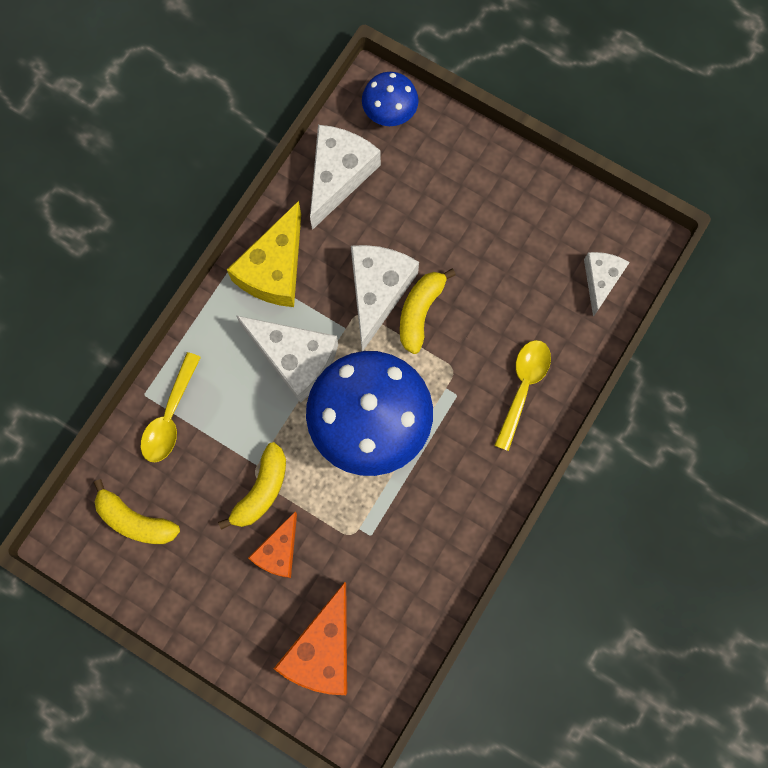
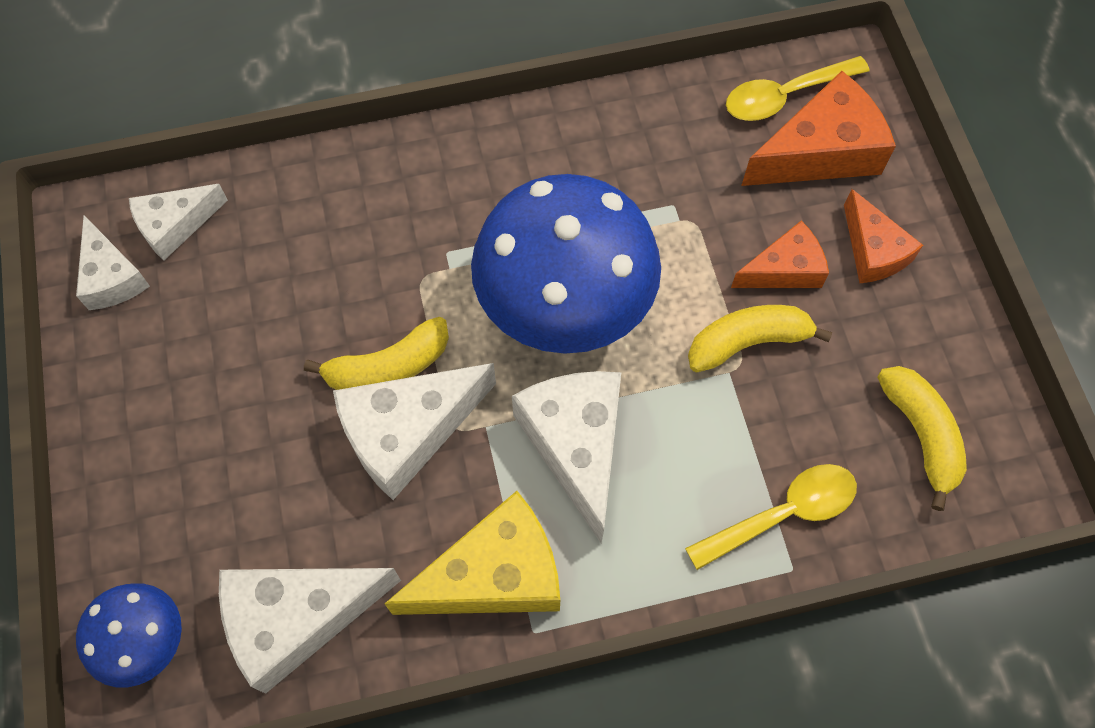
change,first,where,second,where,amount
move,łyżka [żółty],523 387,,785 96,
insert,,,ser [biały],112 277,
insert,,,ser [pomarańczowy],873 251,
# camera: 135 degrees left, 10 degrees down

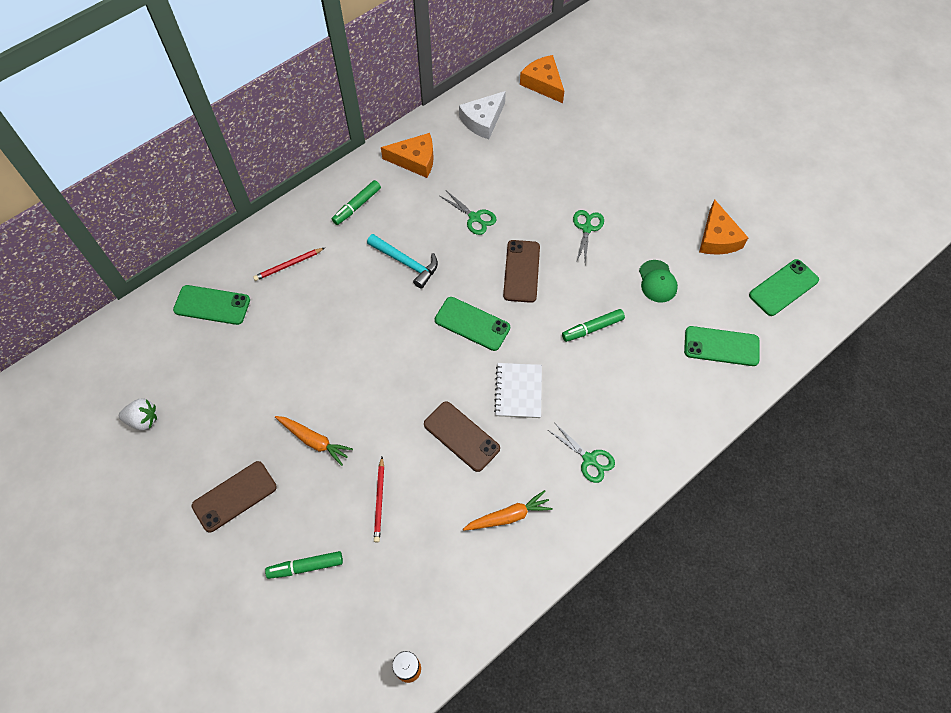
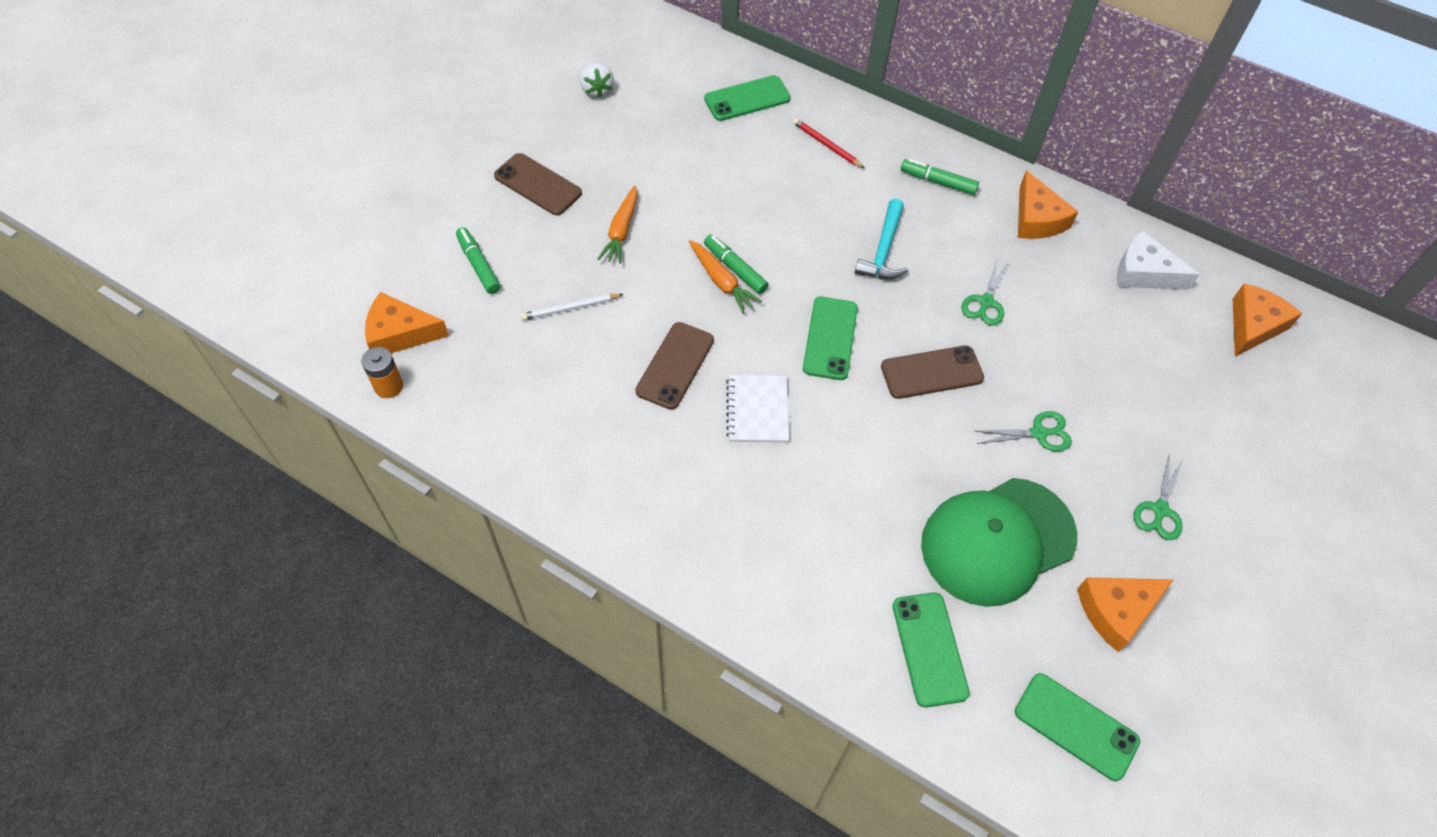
change,first,where,second,where,amount
rotate,telefon [zielony],212 305,,747 99,75 degrees clockwise
recolor,ołówek [czerwony],379 501,ołówek [biały],570 308,
move,marchewka [pomarańczowy],508 516,,721 281,
rotate,zeszyt [biały],518 391,,757 410,75 degrees counterclockwise
move,nożyczki [zielony],589 459,,1160 510,
move,flamaster [zielony],592 328,,735 269,
resize,czapka [zielony],657 281,,997 541,x2.20
insert,,,ser [pomarańczowy],400 333,
# camera: 70 degrees right, 5 degrees down

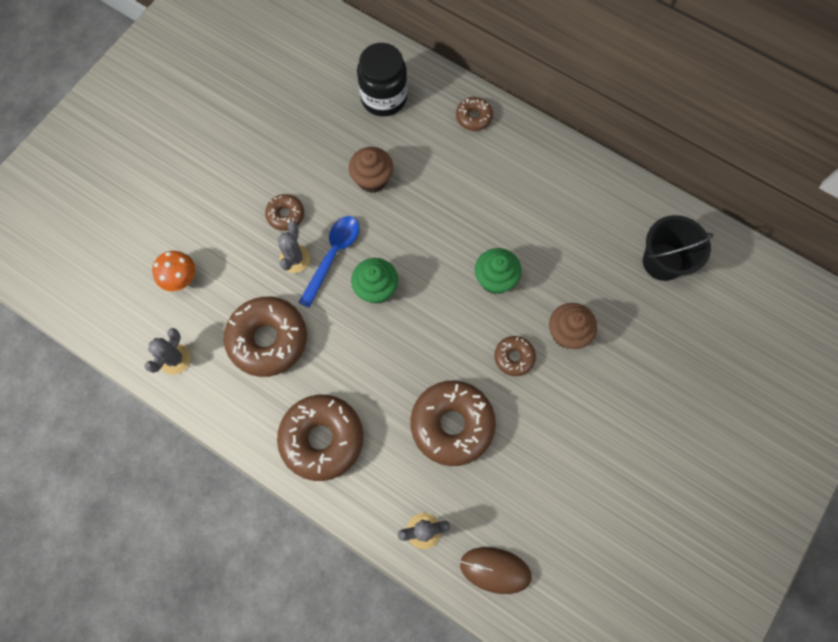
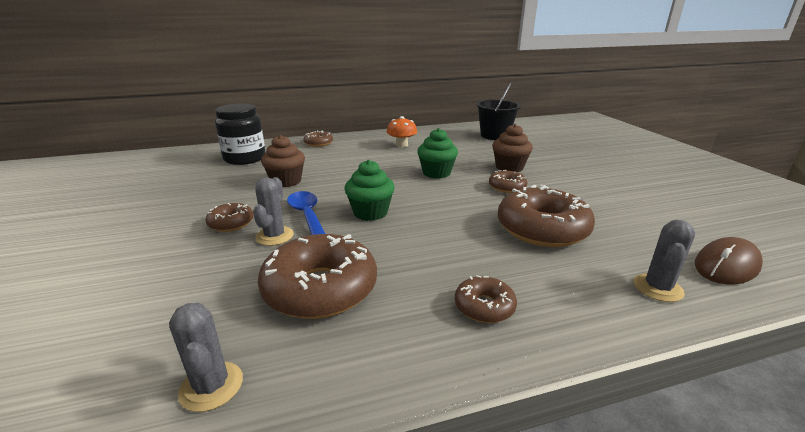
change,first,where,second,where,amount
move,grzyb [pomarańczowy],180 278,,401 145,
resize,donut [brązowy],322 439,,484 307,x0.50
rotate,kaktus [szary],295 259,,274 236,45 degrees clockwise
# camera: 50 degrees left, 45 degrees down

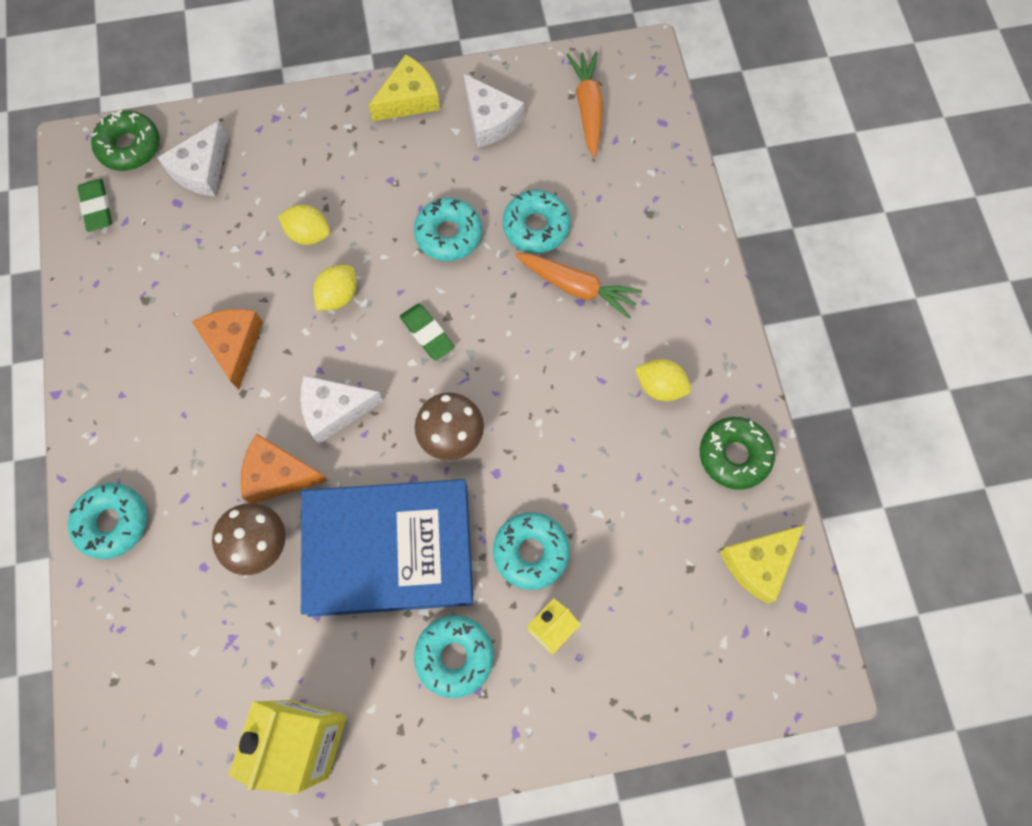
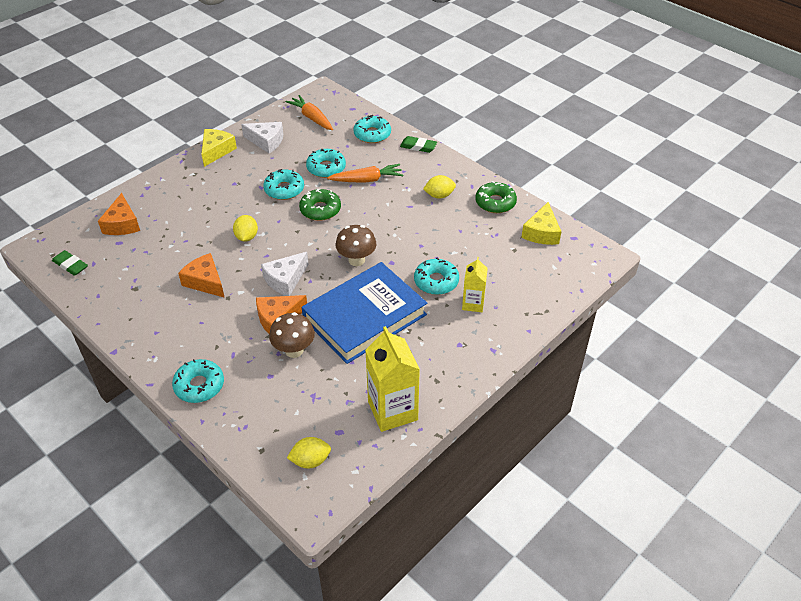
change,first,where,second,where,amount
move,donut [zielony],130 147,,320 210,
recolor,ser [biały],202 170,ser [pomarańczowy],122 224,
move,cytryna [żółty],309 234,,310 461,
move,gumka do mazania [zielony],427 333,,418 146,
move,donut [turkusowy],454 656,,372 134,
# camera: 35 degrees left, 25 degrees down

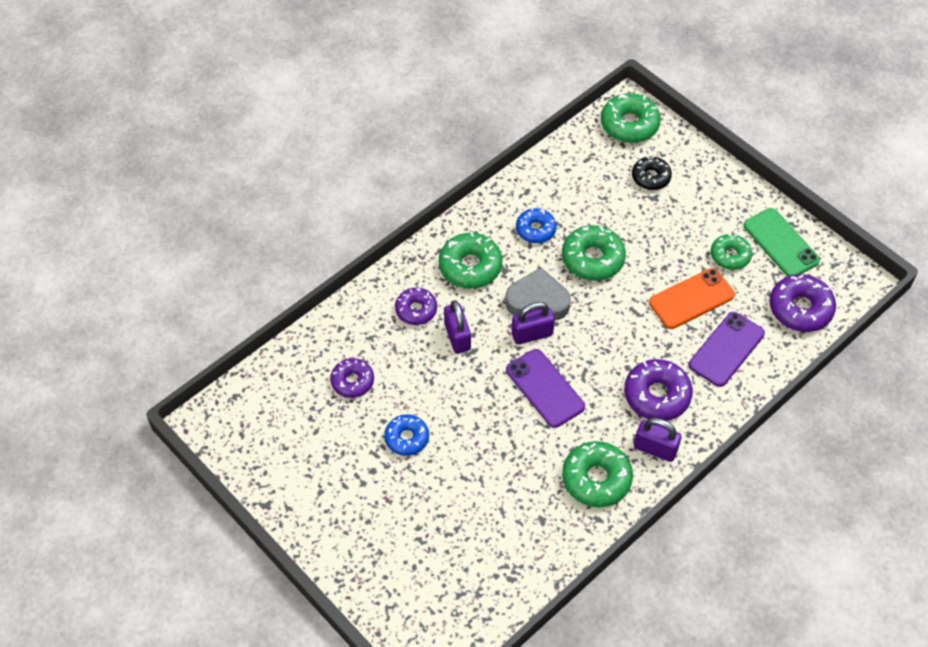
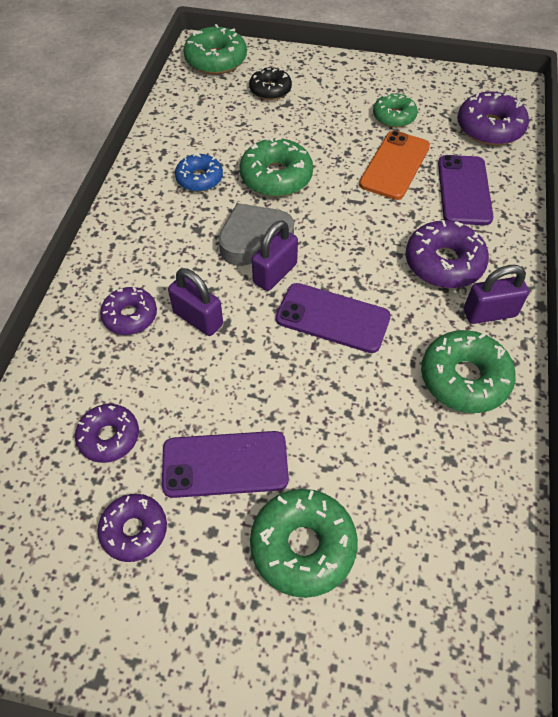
change,first,where,second,where,amount
replace,donut [niebieski],407 438,telefon [fioletowy],225 464,
move,donut [zielony],470 266,,303 546,
delete,telefon [zielony],780 243,,,
insert,,,donut [fioletowy],134 530,
# camera: 35 degrees left, 0 degrees up

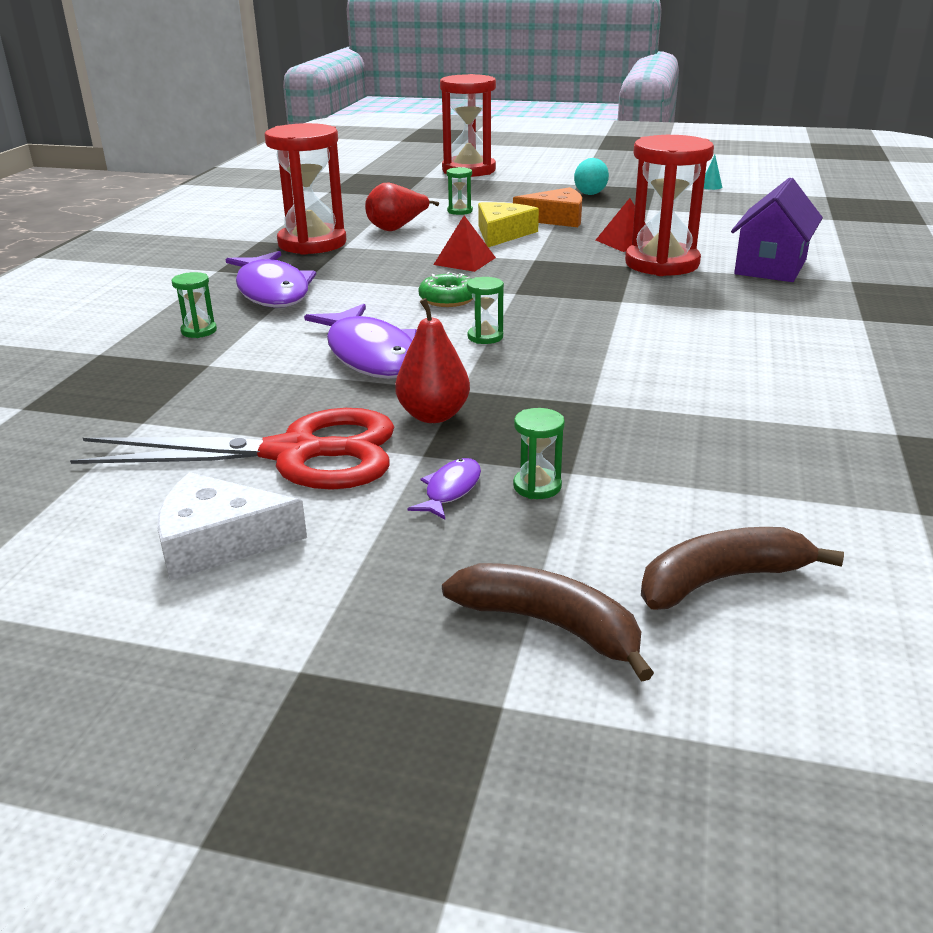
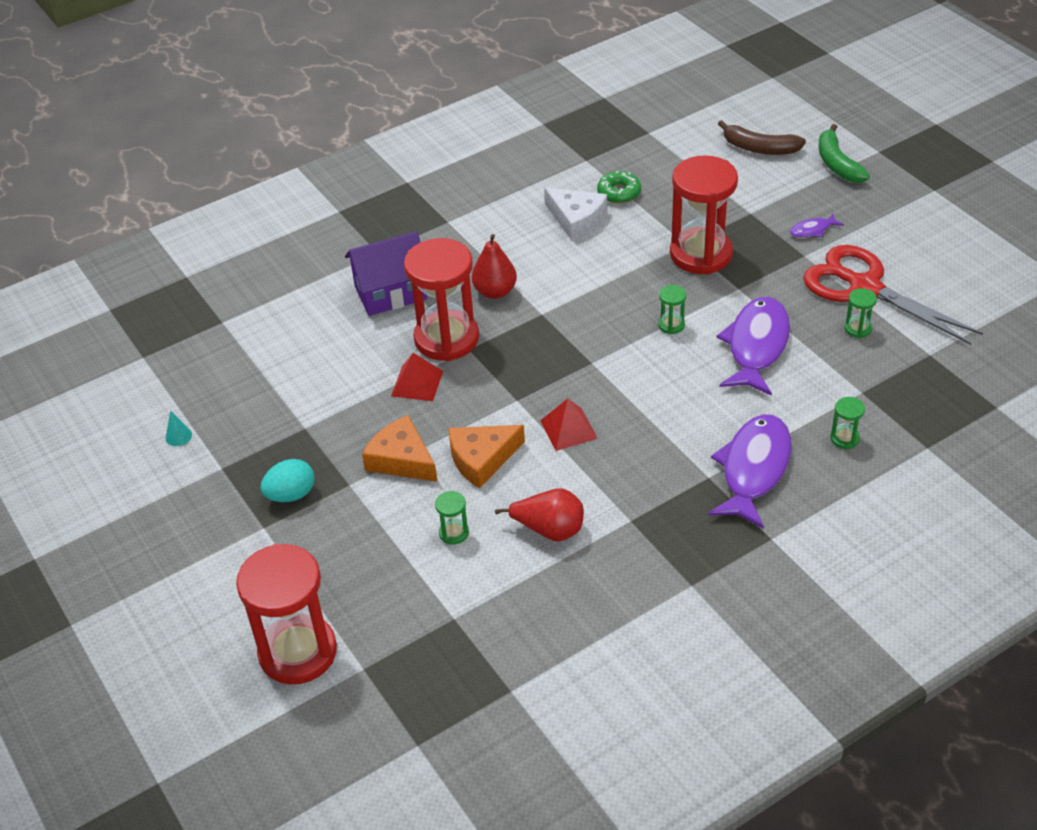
change,first,where,second,where,amount
move,ser [biały],218 541,,576 219,
move,klepsydra [czerwony],312 243,,701 254,
move,gruszka [czerwony],433 415,,495 291,
move,donut [zielony],448 299,,619 193,
recolor,banan [brązowy],549 625,banan [zielony],837 164,
recolor,ser [żółty],502 234,ser [pomarańczowy],482 459,
move,klepsydra [zielony],537 486,,858 329,
# camera: 135 degrees left, 15 degrees up

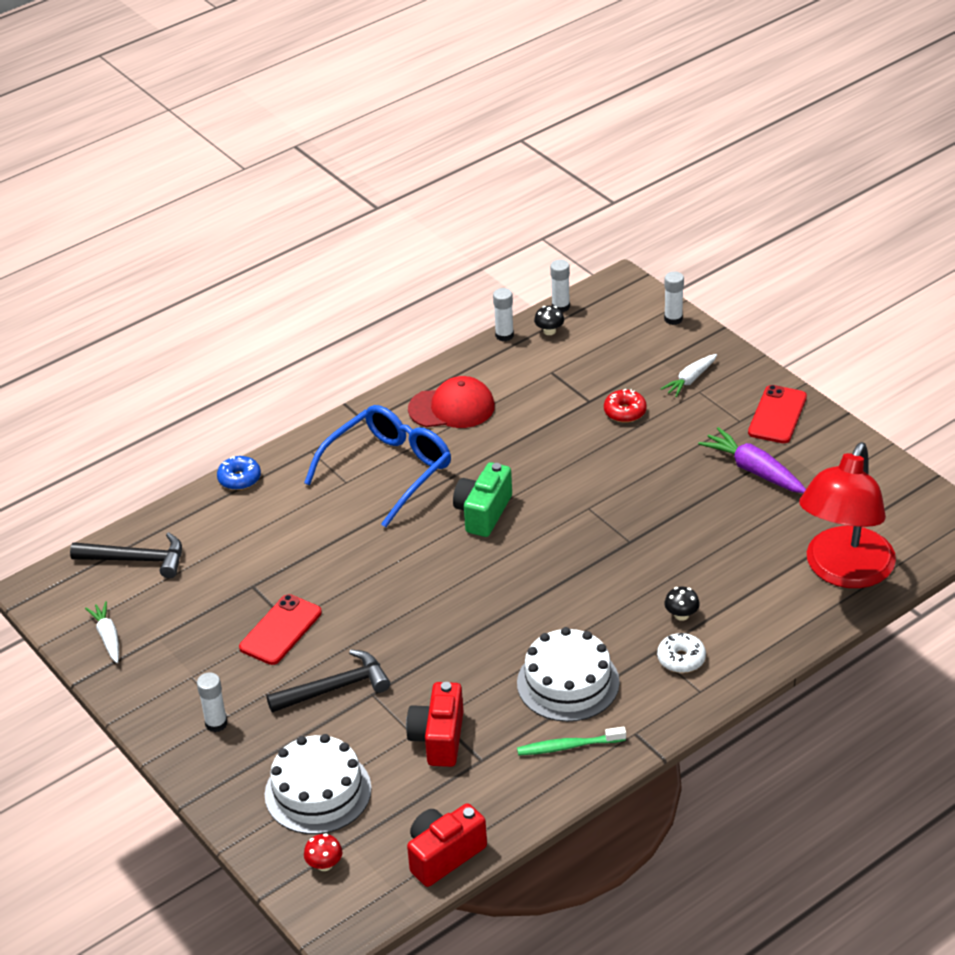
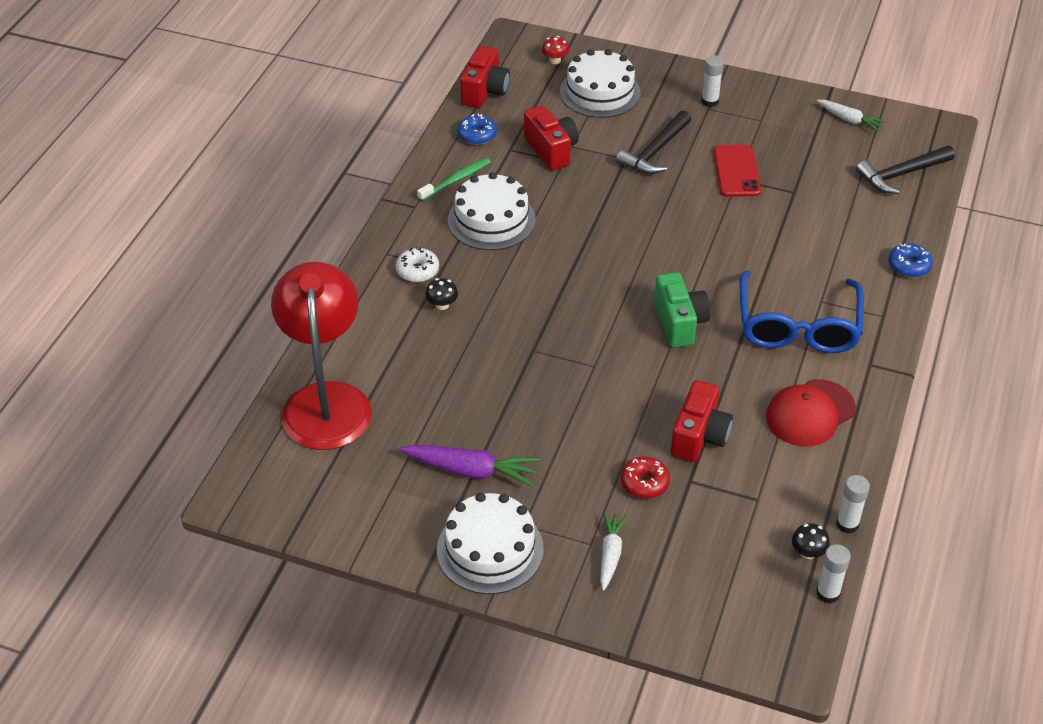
change,first,where,second,where,amount
delete,klej w sztyfcie [biały],673 319,,,
replace,telefon [czerwony],777 415,tort [biały],490 549,
insert,,,donut [niebieski],477 135,
insert,,,aparat fotograficzny [czerwony],699 436,
# camera: 145 degrees right, 5 degrees up

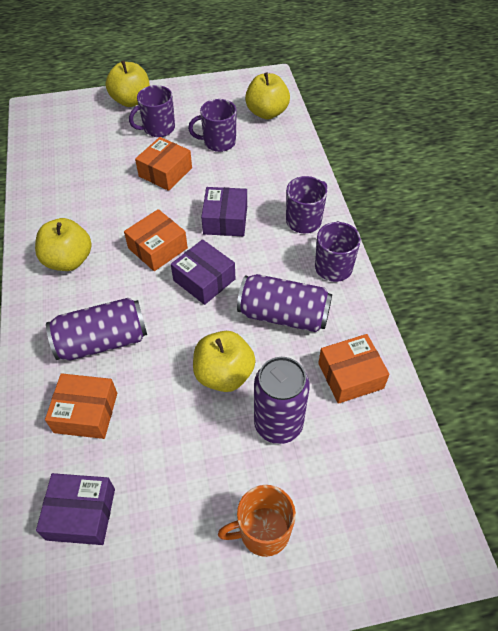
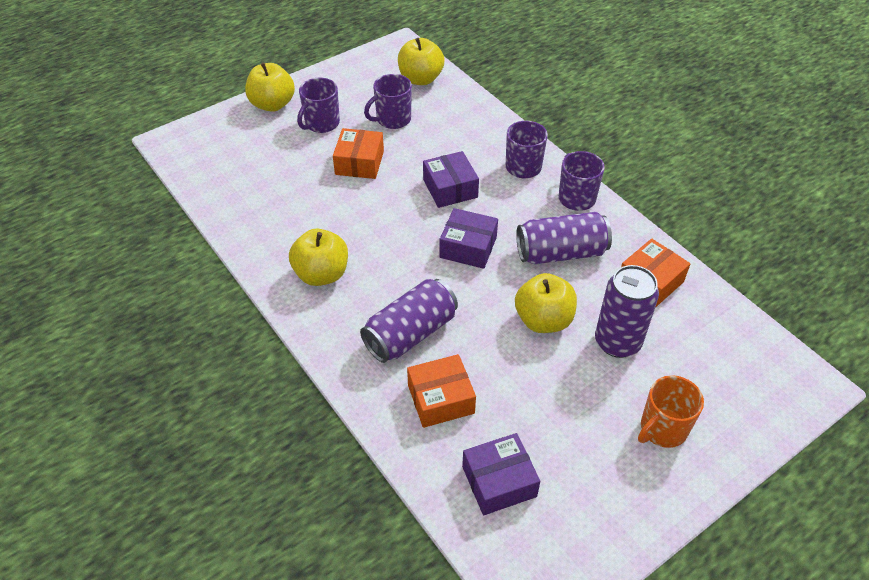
change,first,where,second,where,amount
delete,pudełko [pomarańczowy],158 248,,,
# camera: 25 degrees left, 5 degrees down

